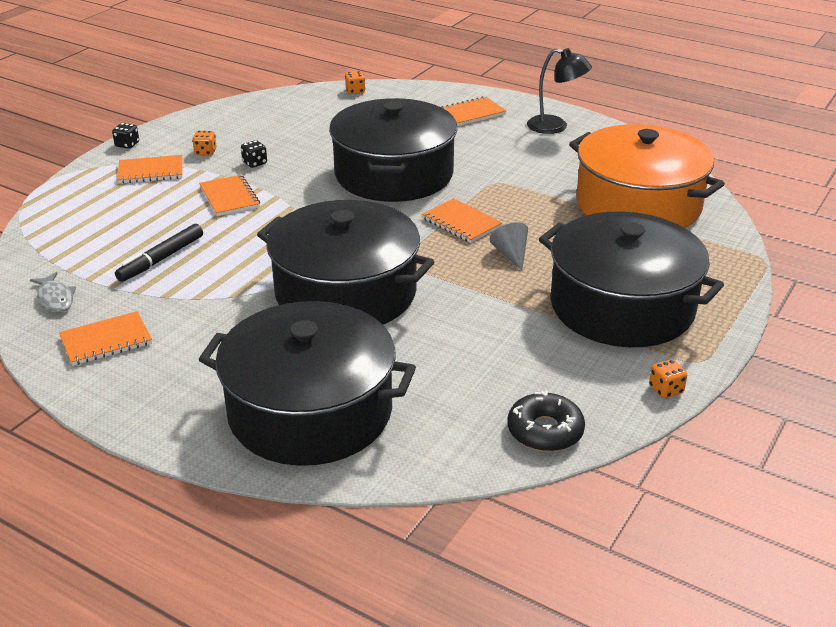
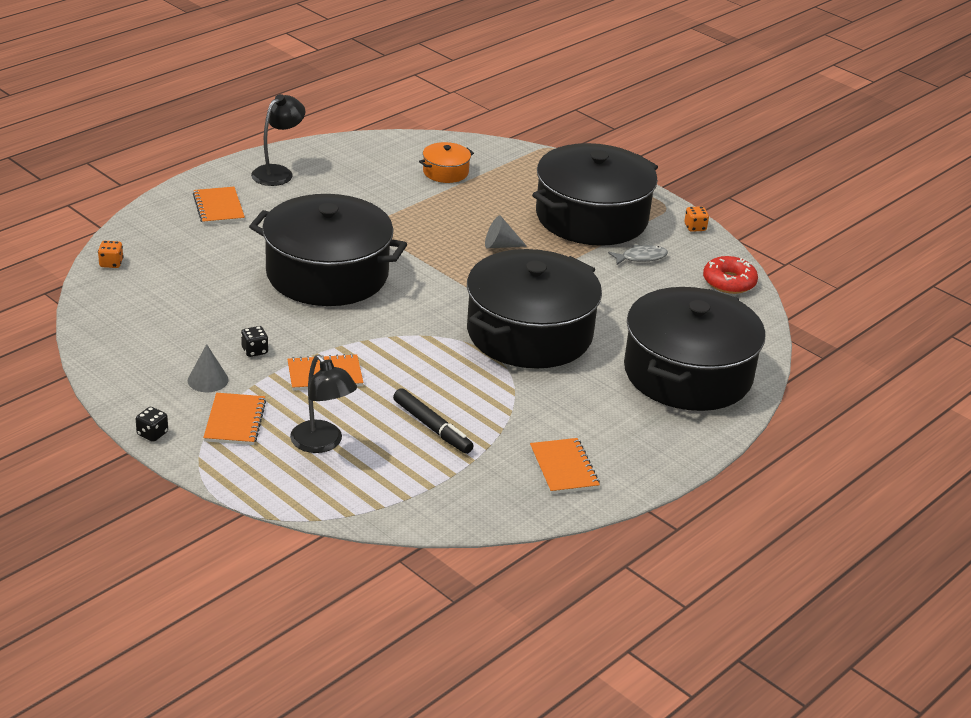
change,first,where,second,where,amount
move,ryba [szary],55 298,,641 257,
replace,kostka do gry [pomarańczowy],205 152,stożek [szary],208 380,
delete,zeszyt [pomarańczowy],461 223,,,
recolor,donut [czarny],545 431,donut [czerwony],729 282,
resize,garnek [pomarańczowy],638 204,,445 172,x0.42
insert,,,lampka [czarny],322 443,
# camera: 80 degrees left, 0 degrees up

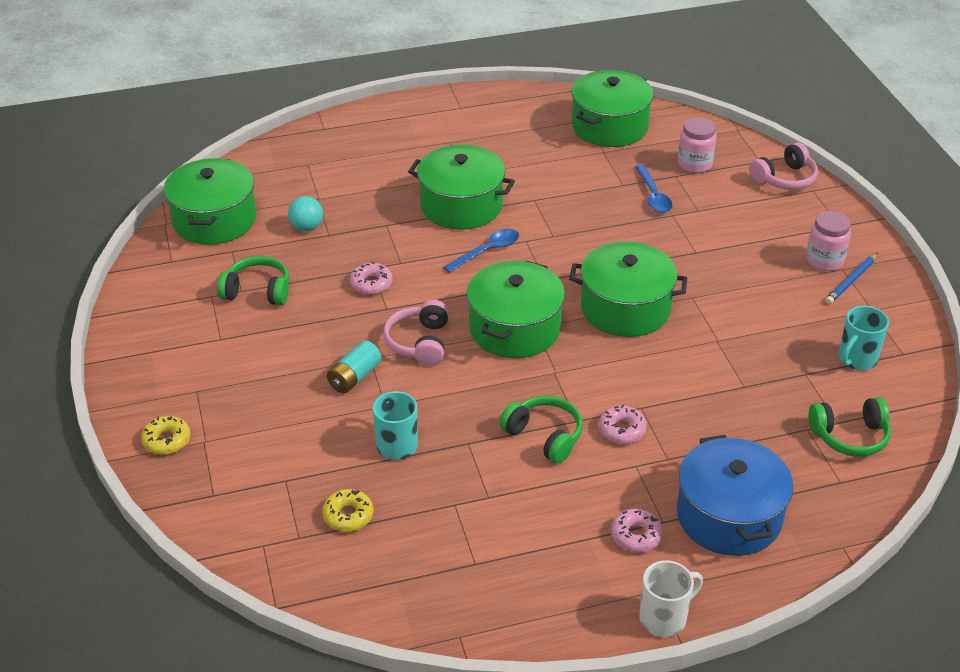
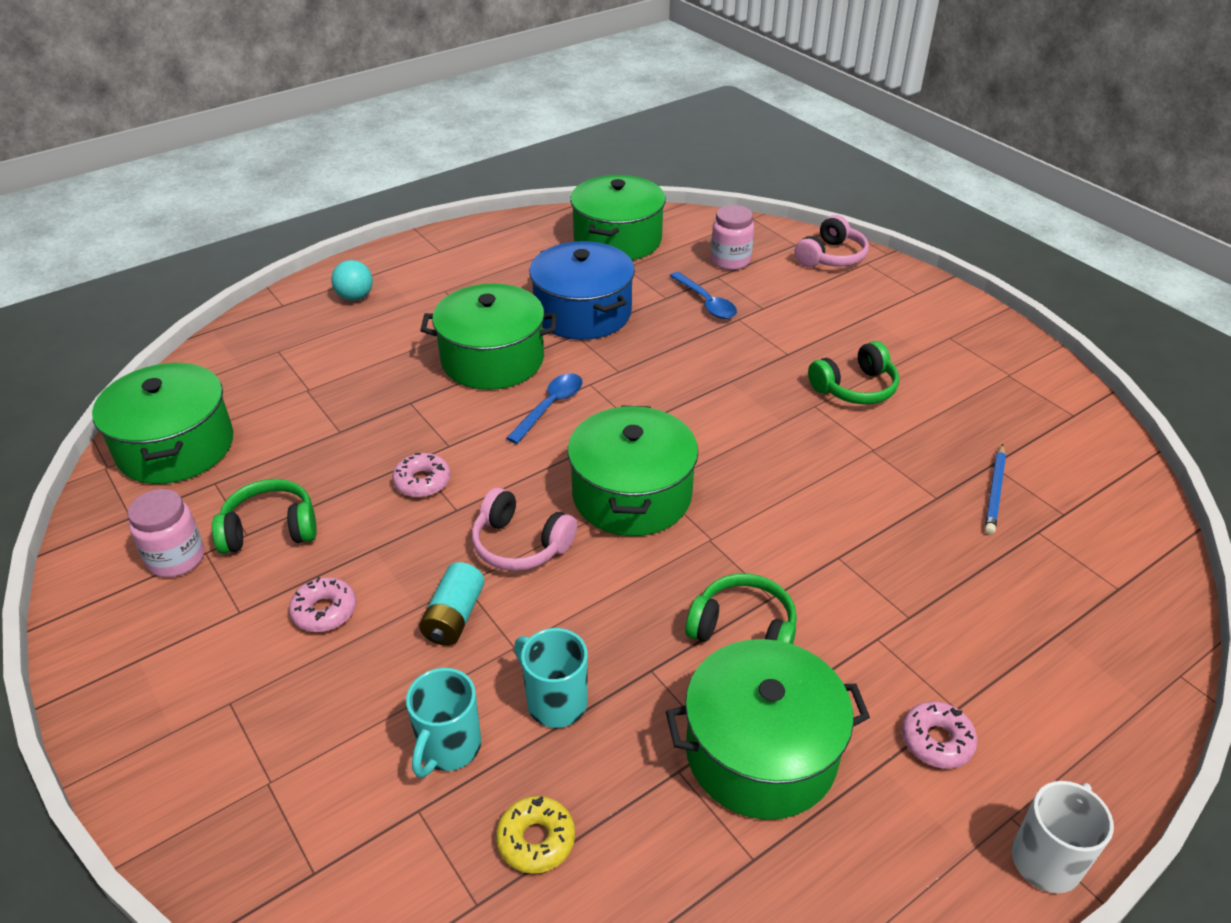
change,first,where,second,where,amount
delete,donut [żółty],167 440,,,
move,piłka [turkusowy],306 227,,355 297,
rotate,słuchawki [różowy],419 342,,520 544,45 degrees counterclockwise
move,garnek [zielony],625 308,,761 752,
move,donut [różowy],622 430,,324 611,
move,garnek [niebieski],729 516,,583 313,
move,słoik [różowy],824 260,,176 558,
move,słuchawki [zielony],850 436,,855 388,
move,ołówek [niebieski],851 281,,995 492,
move,kubek [turkusowy],856 359,,448 747,
# camera: 20 degrees left, 0 degrees up

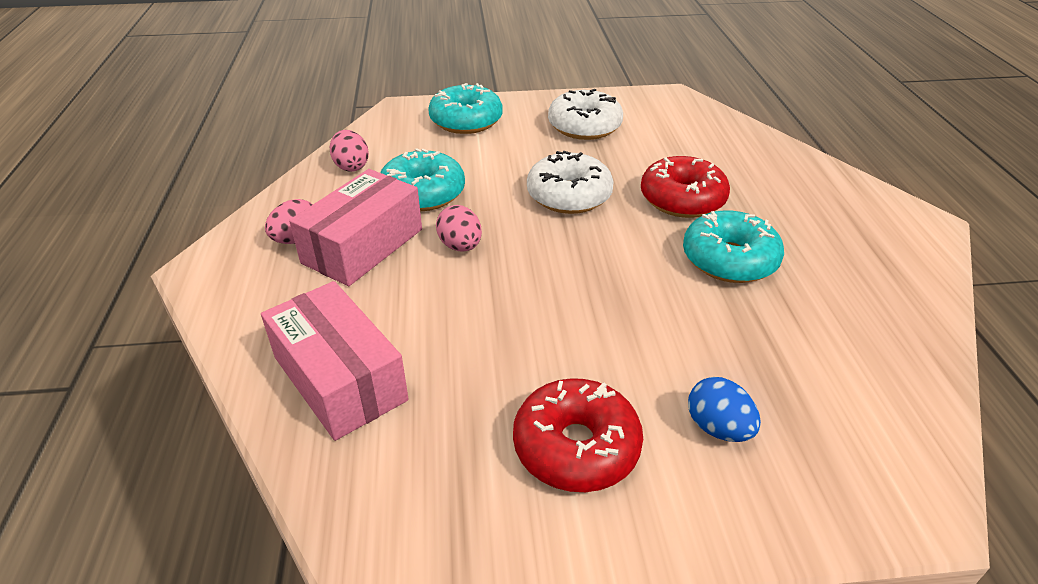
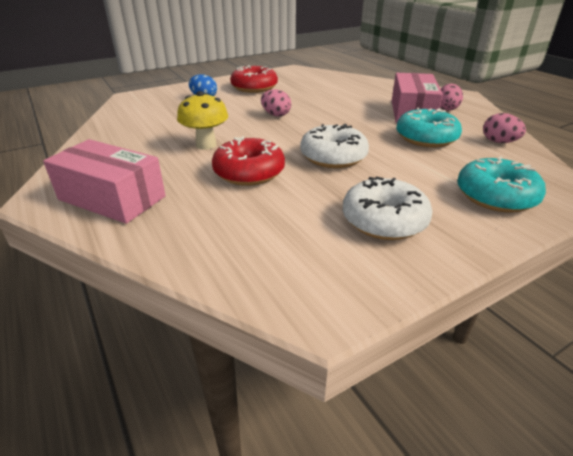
change,first,where,second,where,amount
move,pudełko [różowy],340 378,,112 198,
move,jajko [różowy],460 246,,276 115,
replace,donut [turkusowy],729 259,grzyb [żółty],206 145,
# camera: 155 degrees right, 5 degrees down

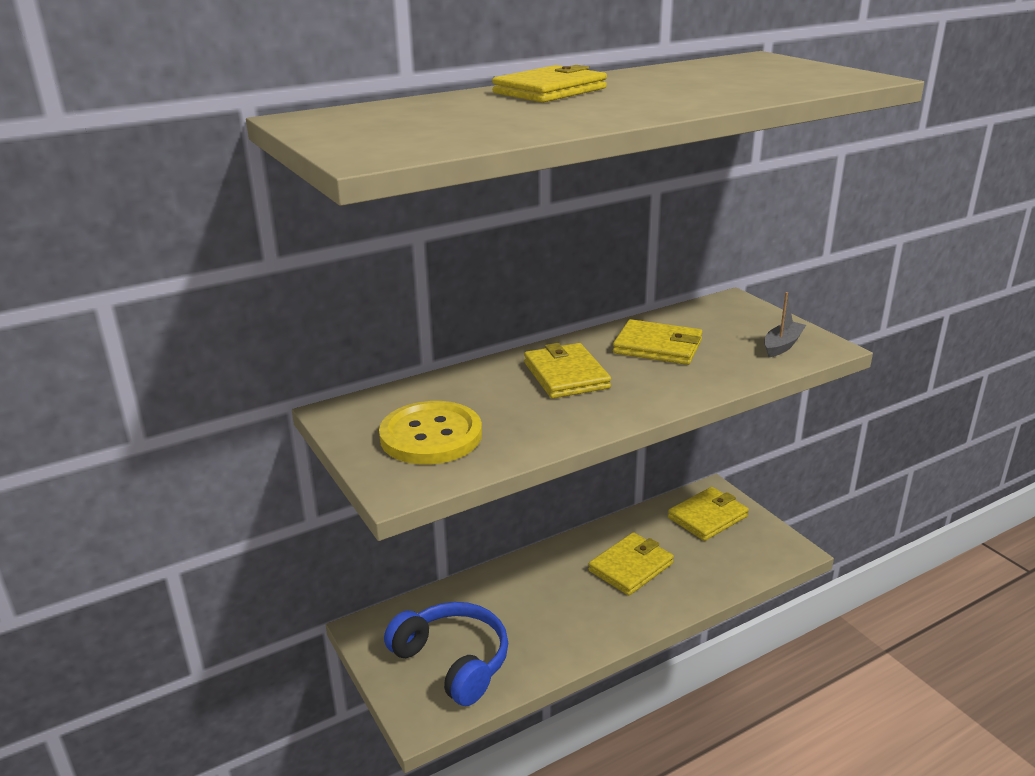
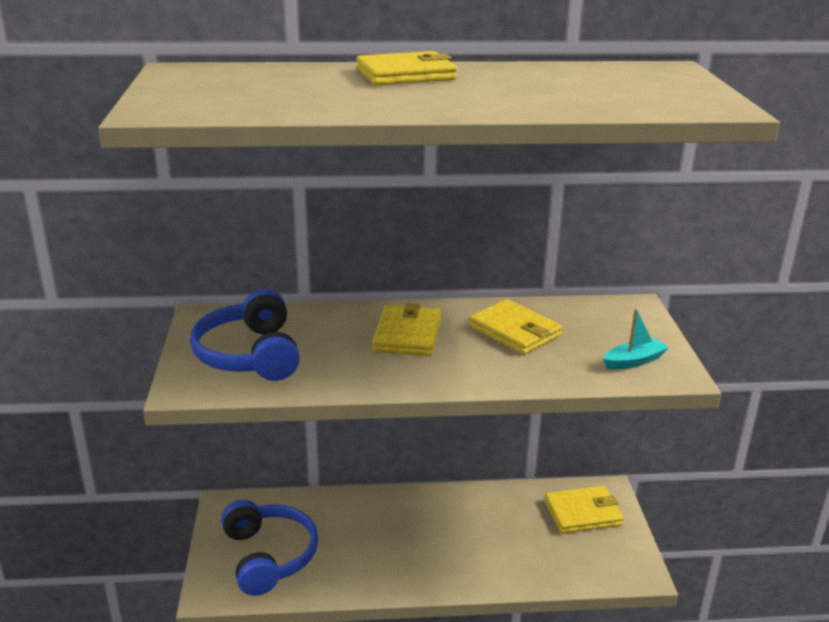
change,first,where,second,where,amount
replace,guzik [żółty],431 436,słuchawki [niebieski],249 355,
delete,portfel [żółty],631 567,,,
recolor,łódka [szary],782 345,łódka [turkusowy],634 361,
# camera: 25 degrees right, 0 degrees up

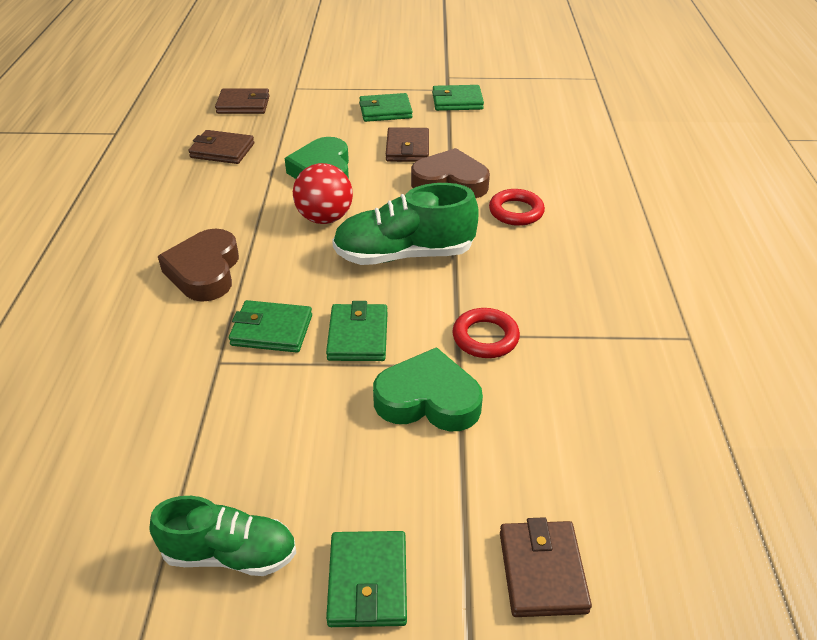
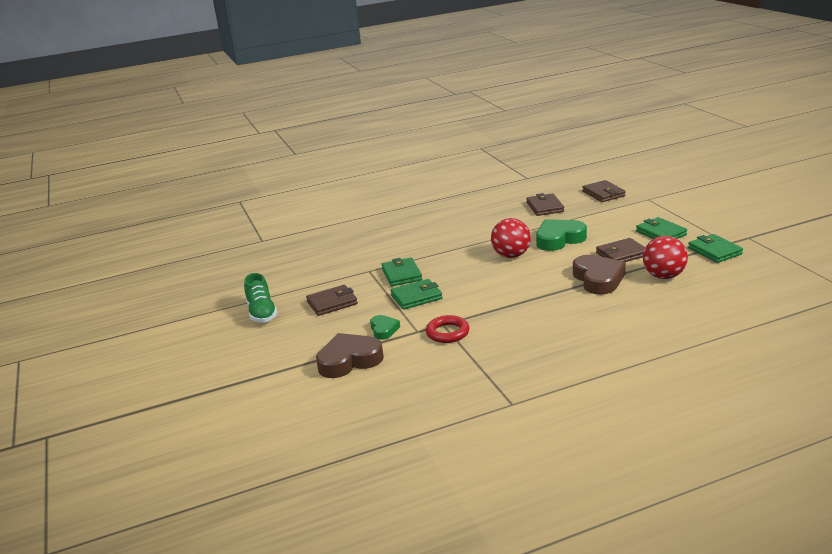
change,first,where,second,where,amount
move,serce [brązowy],205 271,,349 360,
delete,portfel [zielony],368 582,,,
delete,but [zielony],404 255,,,
resize,serce [zielony],428 399,,384 330,x0.55
delete,pierścień [czerwony],516 211,,,
move,portfel [brązowy],542 571,,332 303,
insert,,,piłka [czerwony],663 276,
# camera: 70 degrees right, 15 degrees down

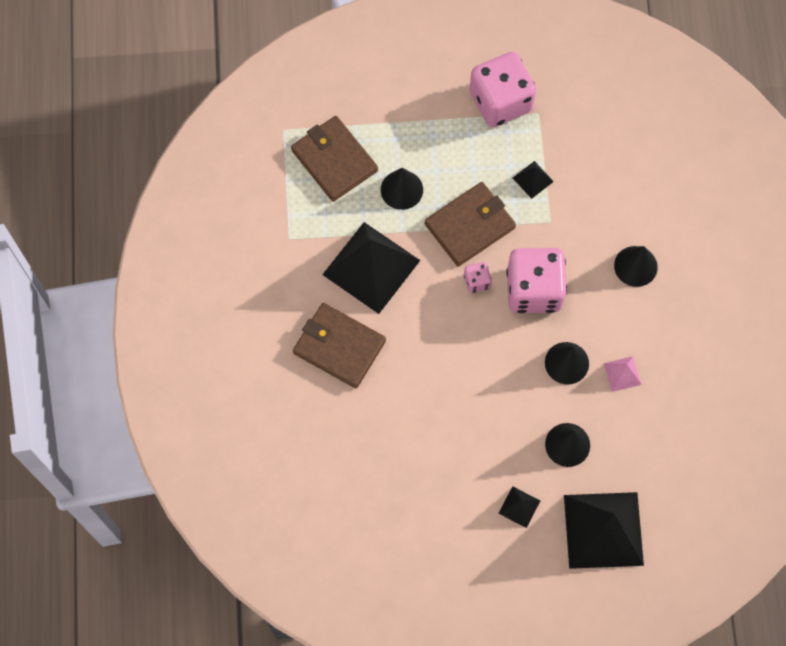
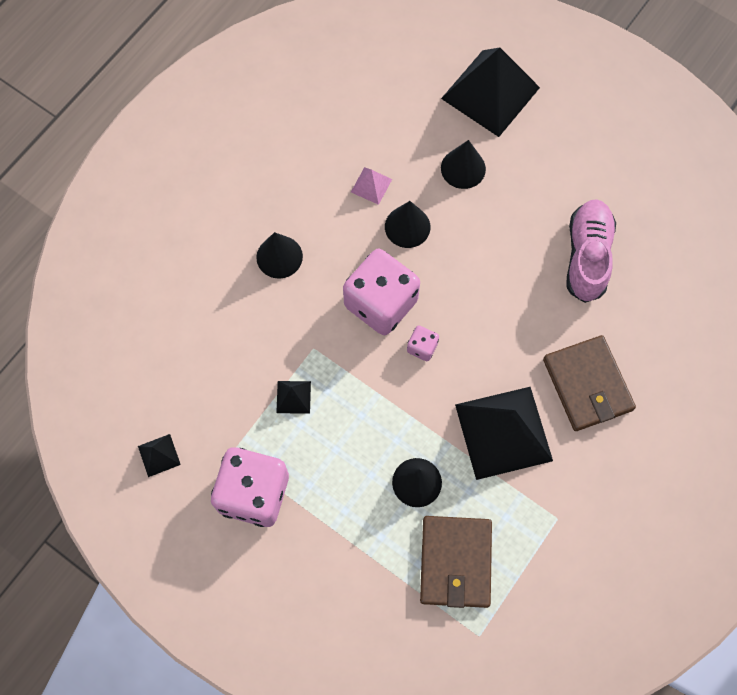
change,first,where,second,where,amount
delete,portfel [brązowy],470 226,,,
move,piramida [czarny],519 507,,159 455,
insert,,,but [różowy],587 256,
# camera: 140 degrees left, 0 degrees up

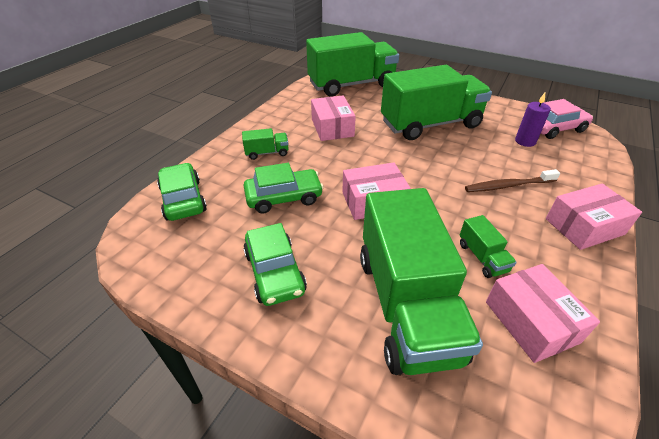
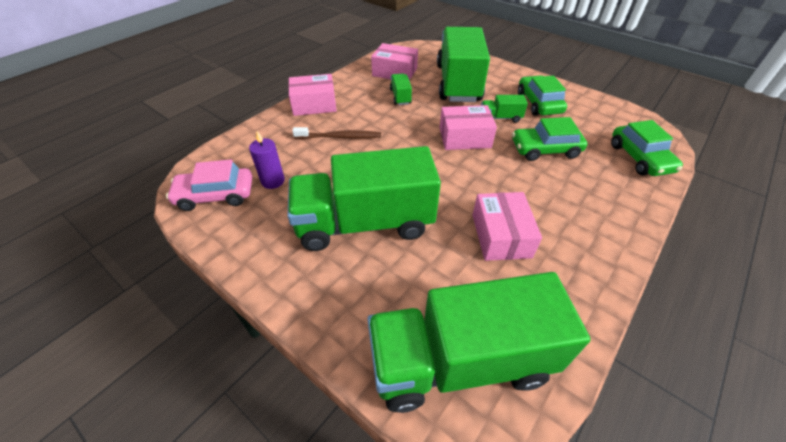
change,first,where,second,where,amount
move,ciężarówka [zielony],267 153,,500 118,
rotate,pudełko [różowy],531 321,,394 72,60 degrees counterclockwise
# camera: 170 degrees left, 5 degrees up

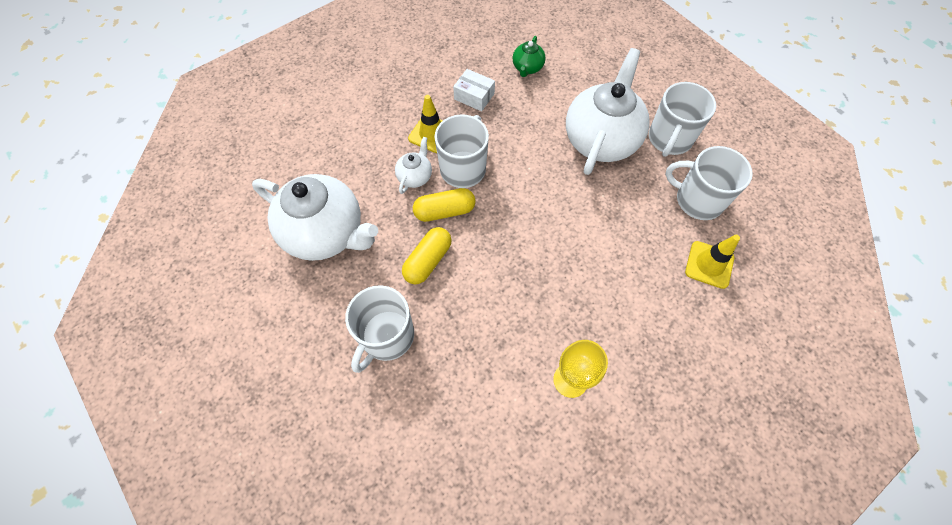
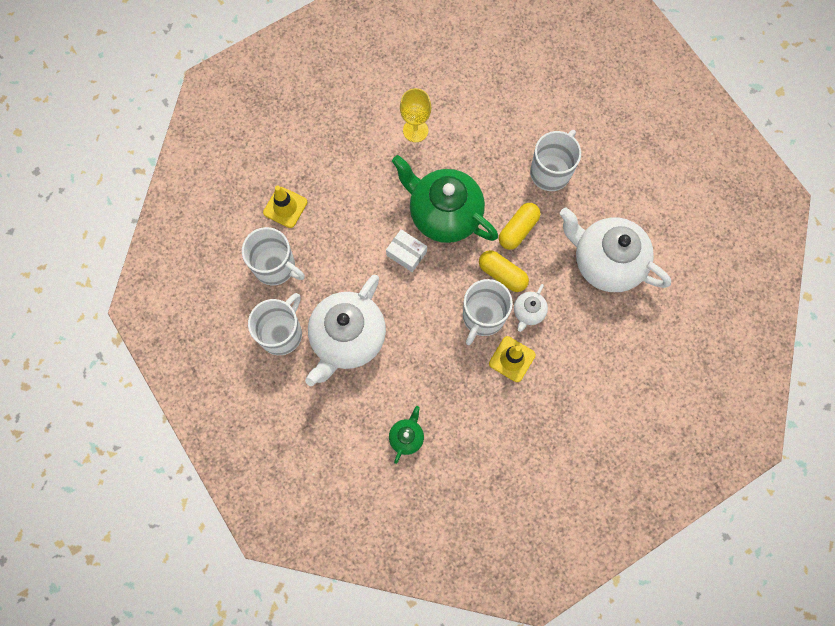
change,first,where,second,where,amount
rotate,kapsułka [żółty],444 211,,502 274,45 degrees clockwise
move,pudełko [biały],474 96,,406 253,
insert,,,imbryk [zielony],444 214,
# camera: 175 degrees left, 10 degrees up

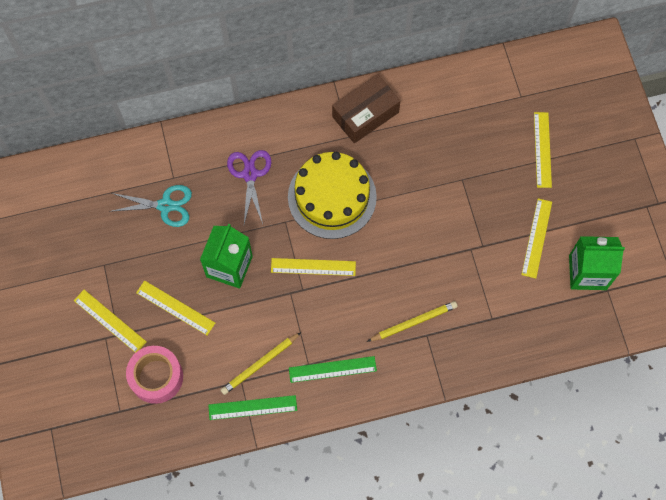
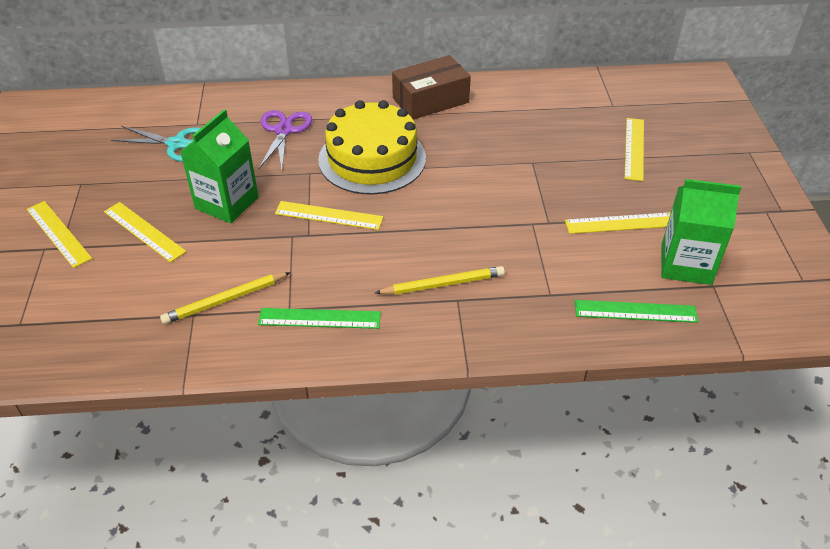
change,first,where,second,where,amount
delete,taśma klejąca [różowy],156 377,,,
move,linijka [zielony],252 407,,635 311,
rotate,linijka [żółty],536 238,,620 223,60 degrees clockwise
# camera: 10 degrees right, 25 degrees down

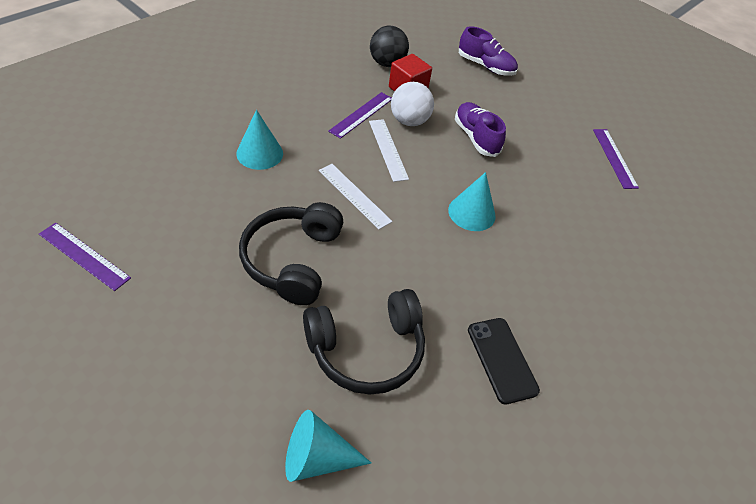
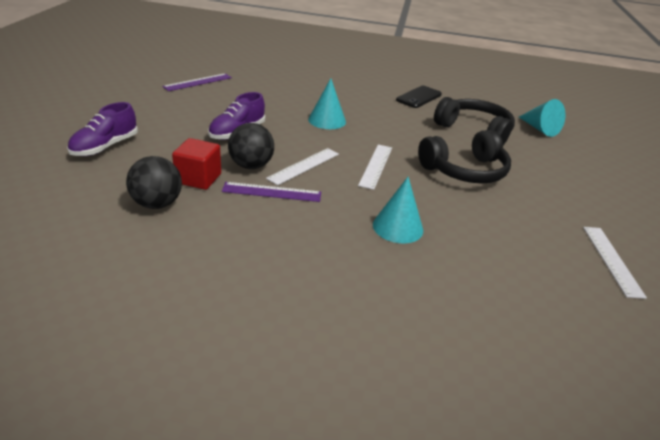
change,first,where,second,where,amount
recolor,linijka [fioletowy],84 256,linijka [biały],612 260,
recolor,piłka [biały],409 121,piłka [czarny],251 166,
rotate,but [fioletowy],485 66,,105 147,150 degrees counterclockwise
# camera: 120 degrees left, 15 degrees down

